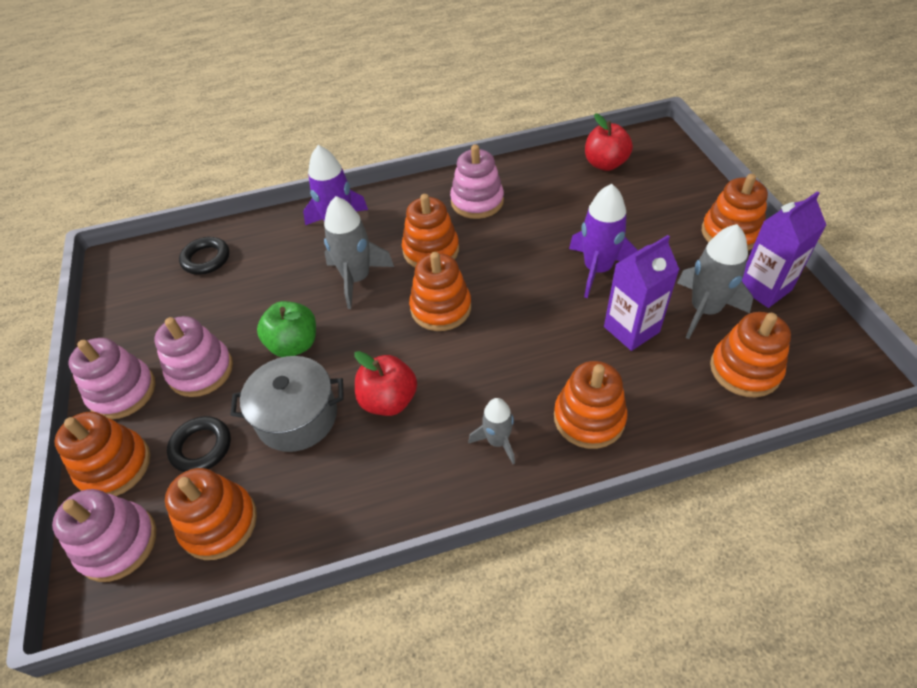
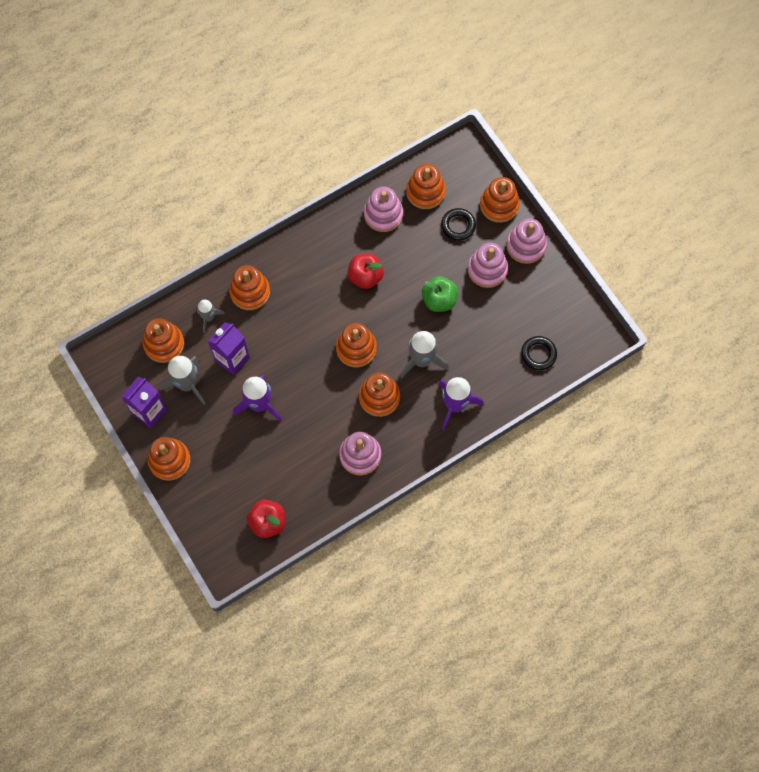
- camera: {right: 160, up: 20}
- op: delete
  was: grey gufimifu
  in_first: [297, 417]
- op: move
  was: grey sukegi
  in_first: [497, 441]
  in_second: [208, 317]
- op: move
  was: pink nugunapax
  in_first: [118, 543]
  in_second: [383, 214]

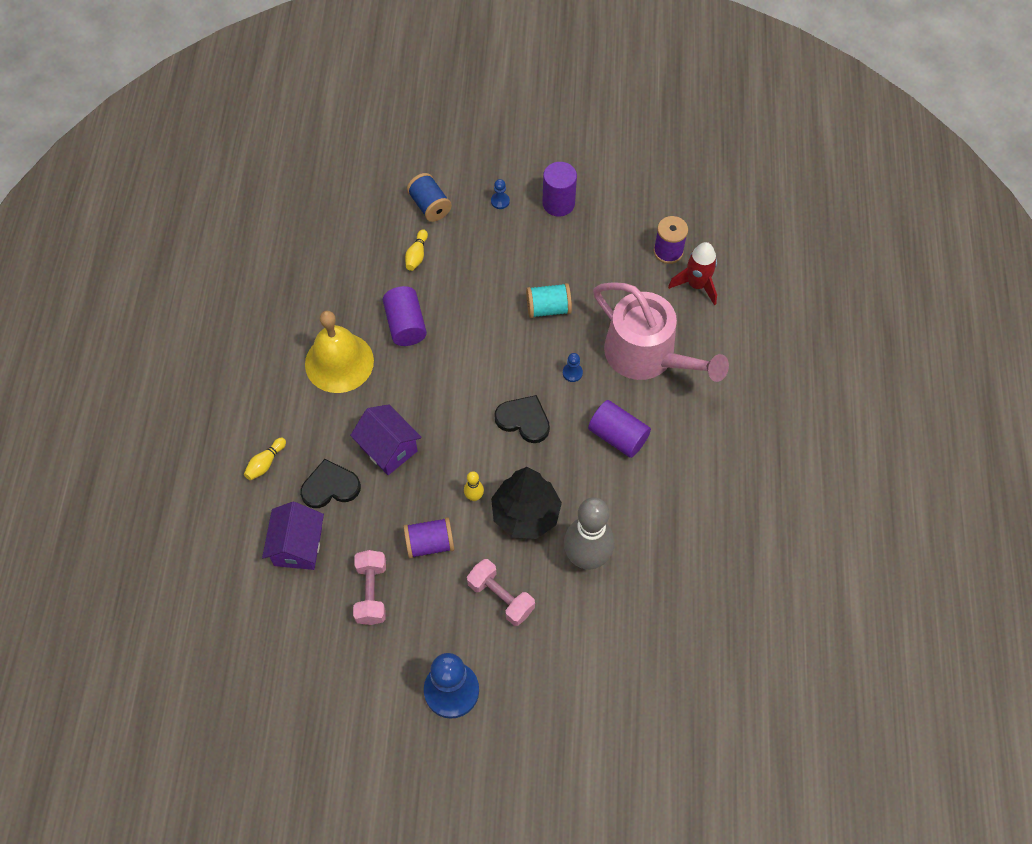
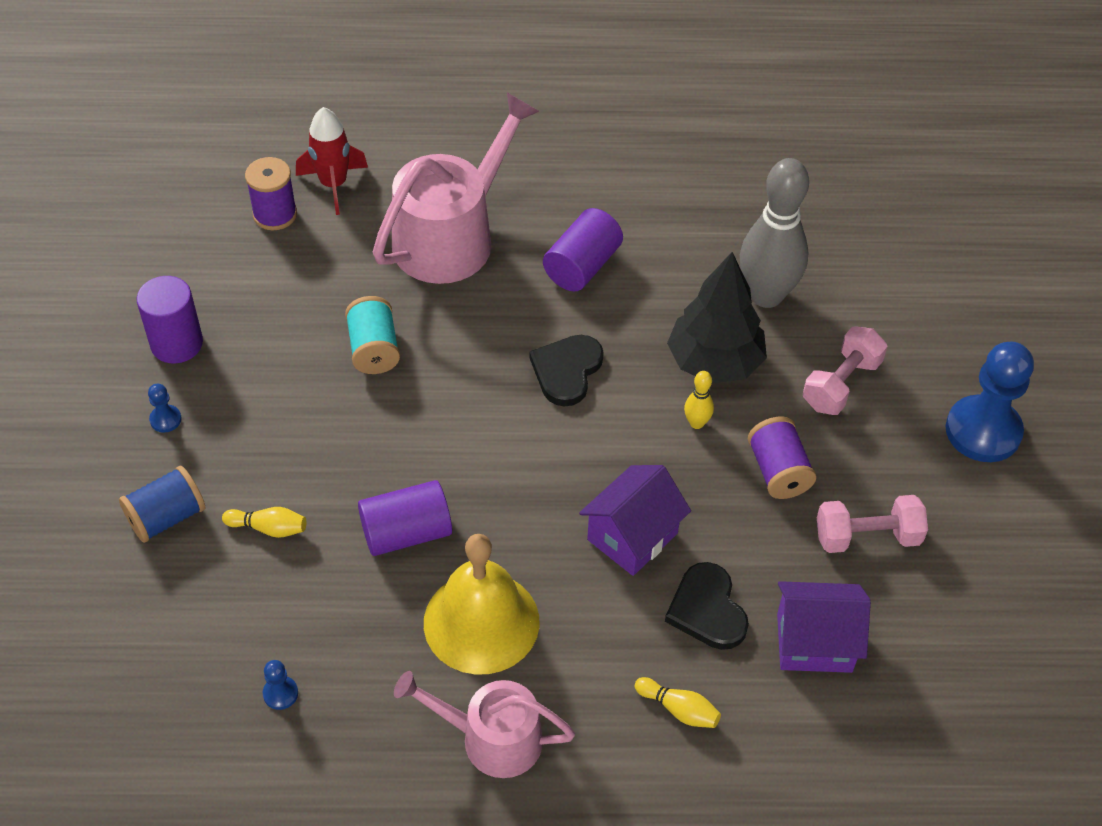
- camera: {right: -95, up: -10}
- op: move
  was: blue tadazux
  in_first: [572, 373]
  in_second: [280, 693]
- op: insert
  now: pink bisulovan
  in_second: [492, 739]

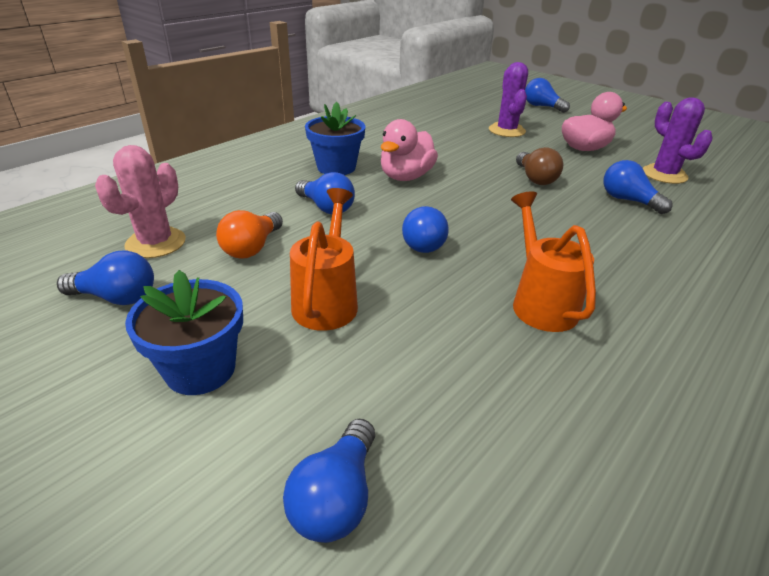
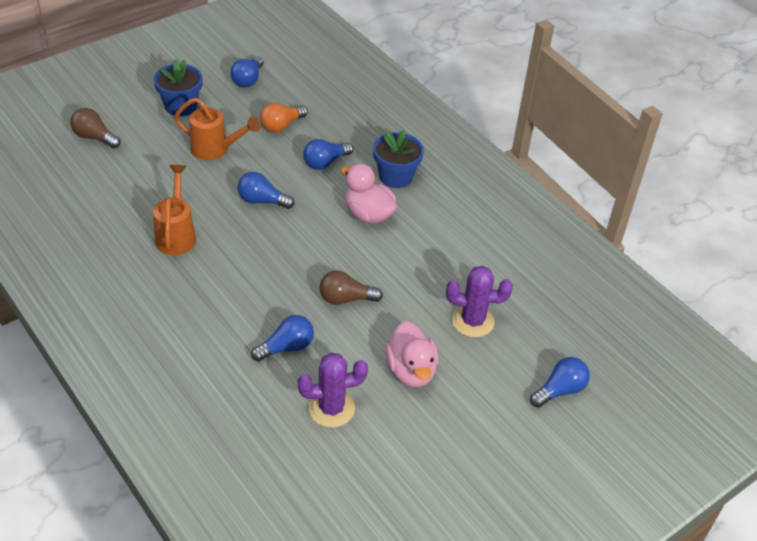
- camera: {right: 100, up: 10}
- op: delete
  was: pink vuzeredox
  in_first: [156, 243]
- op: rotate
  was: orange bisulovan
  in_first: [540, 302]
  in_second: [176, 235]
  clockwise: -90
- op: rotate
  was: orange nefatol
  in_first: [252, 248]
  in_second: [281, 126]
  clockwise: -75
- op: recolor
  was: blue nefatol
  now: brown nefatol
  in_first: [336, 498]
  in_second: [94, 137]

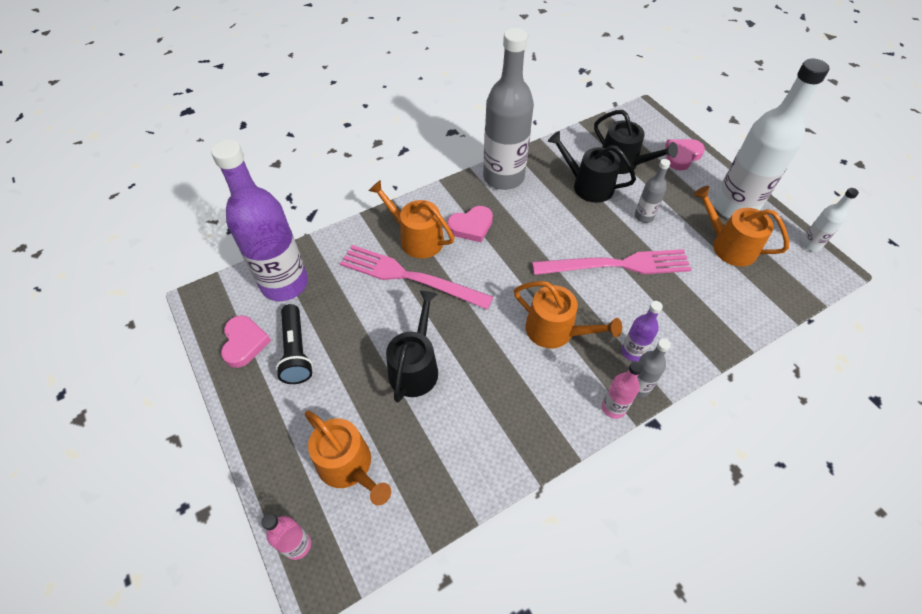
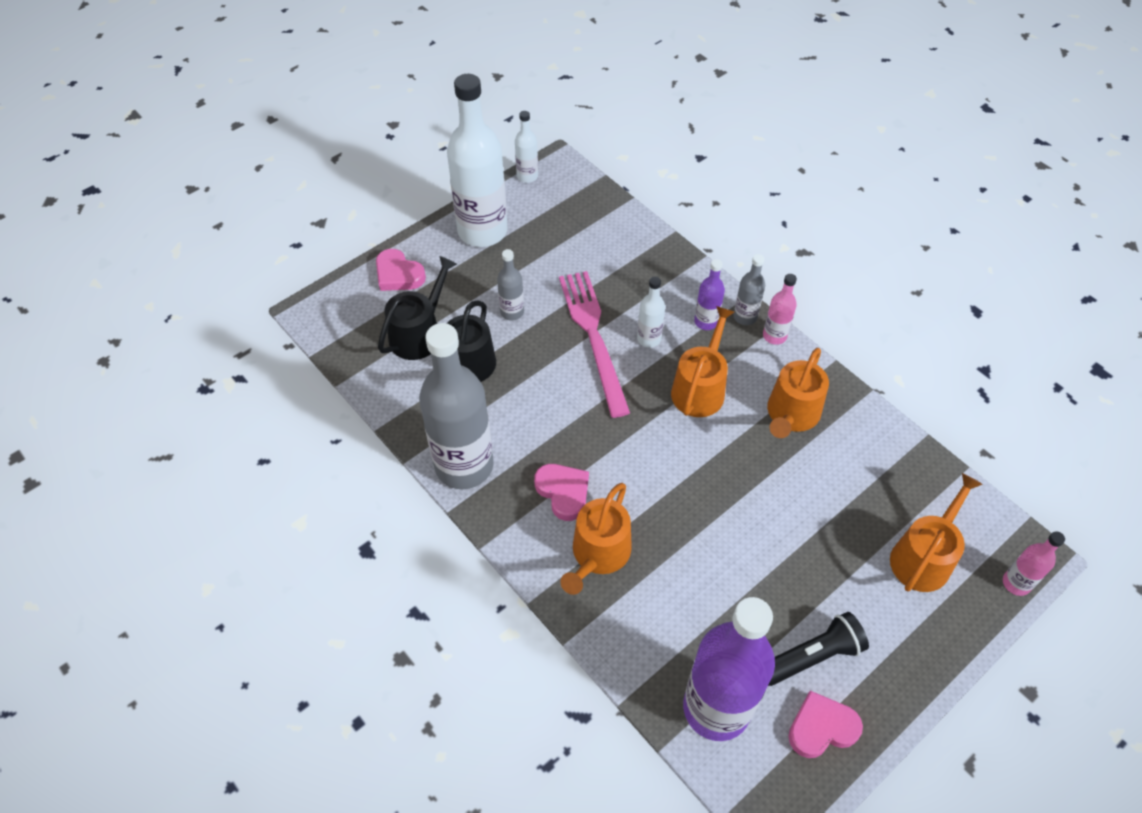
- camera: {right: -100, up: 0}
- op: move
  was: orange bisulovan
  in_first: [729, 246]
  in_second: [791, 414]
- op: delete
  was: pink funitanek
  in_first: [409, 277]
- op: delete
  was: black bisulovan
  in_first: [415, 367]
- op: insert
  now: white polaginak
  in_second: [649, 339]

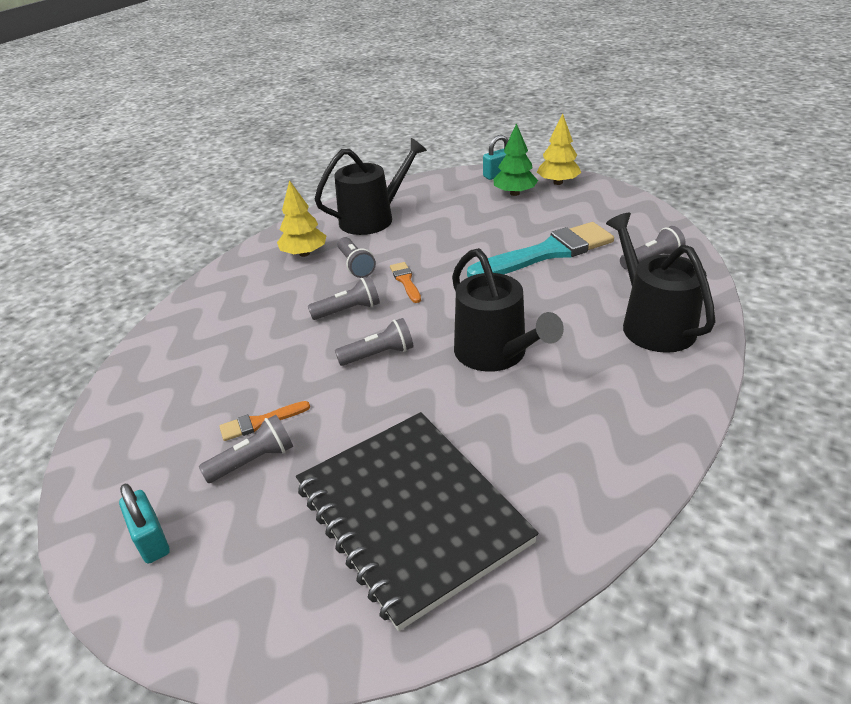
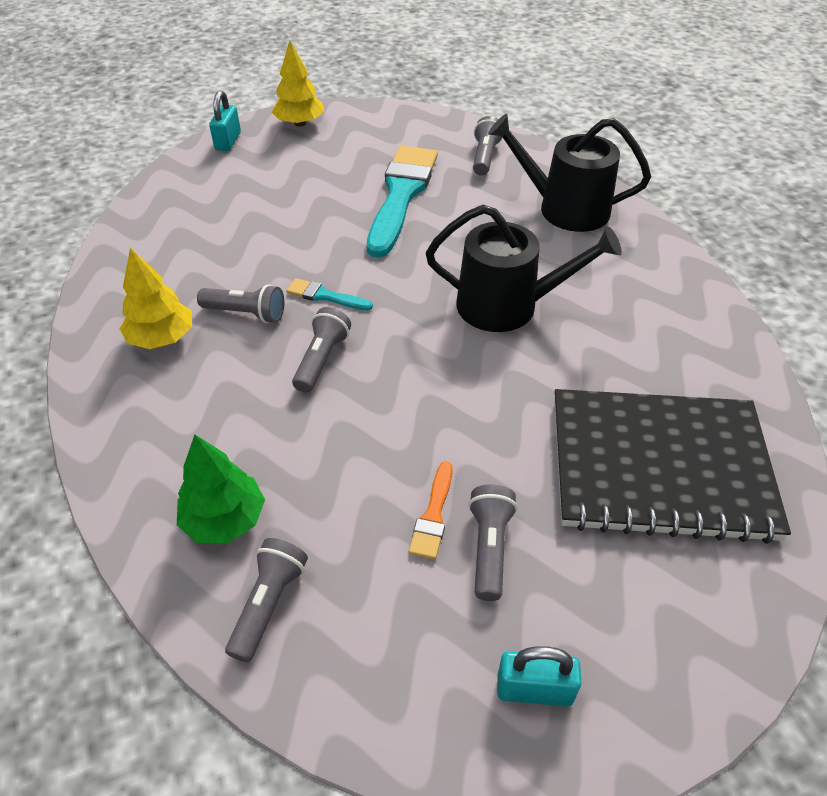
- camera: {right: -55, up: 10}
- op: move
  was: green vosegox
  in_first: [515, 193]
  in_second: [225, 519]
- op: delete
  was: black bisulovan
  in_first: [372, 219]
- op: recolor
  was: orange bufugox
  now: turquoise bufugox
  in_first: [406, 281]
  in_second: [325, 296]
- op: move
  was: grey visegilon
  in_first: [378, 354]
  in_second: [268, 604]

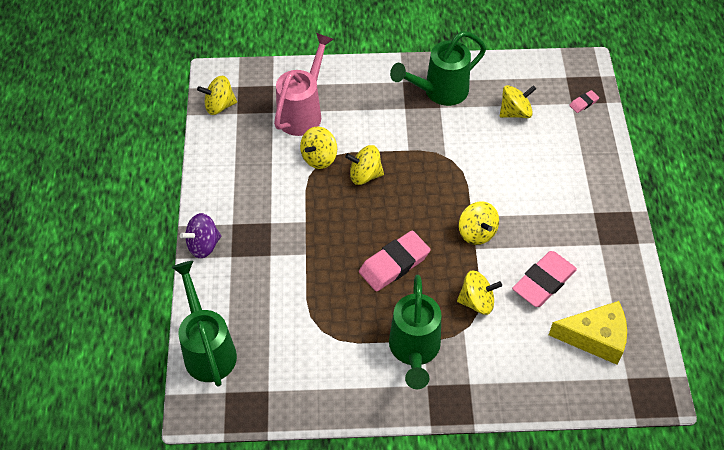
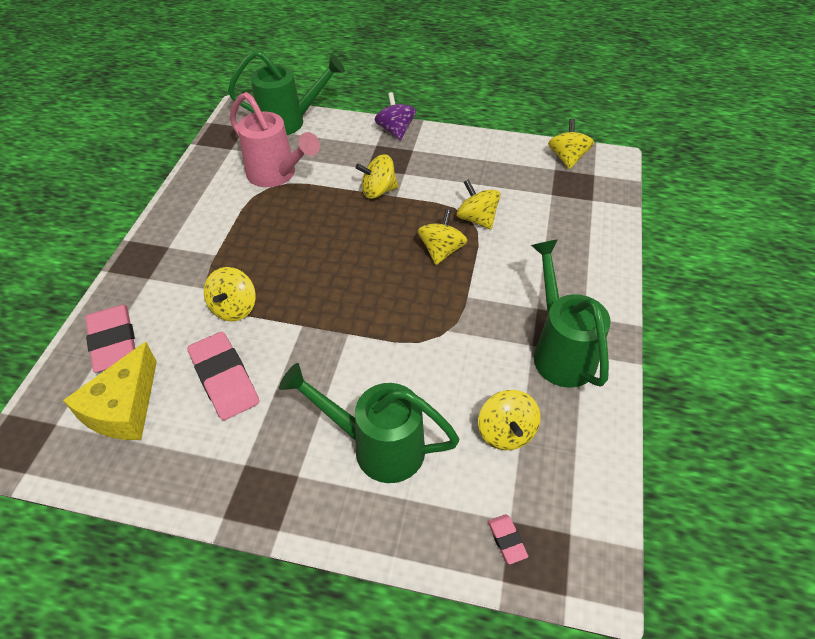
- camera: {right: 105, up: -5}
- op: move
  was: pink bisulovan
  in_first: [303, 111]
  in_second: [277, 175]
- op: move
  was: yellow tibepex
  in_first: [477, 232]
  in_second: [378, 191]
- op: move
  was: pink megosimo
  in_first: [394, 264]
  in_second: [114, 342]
- op: move
  was: green bisulovan
  in_first: [414, 351]
  in_second: [376, 446]

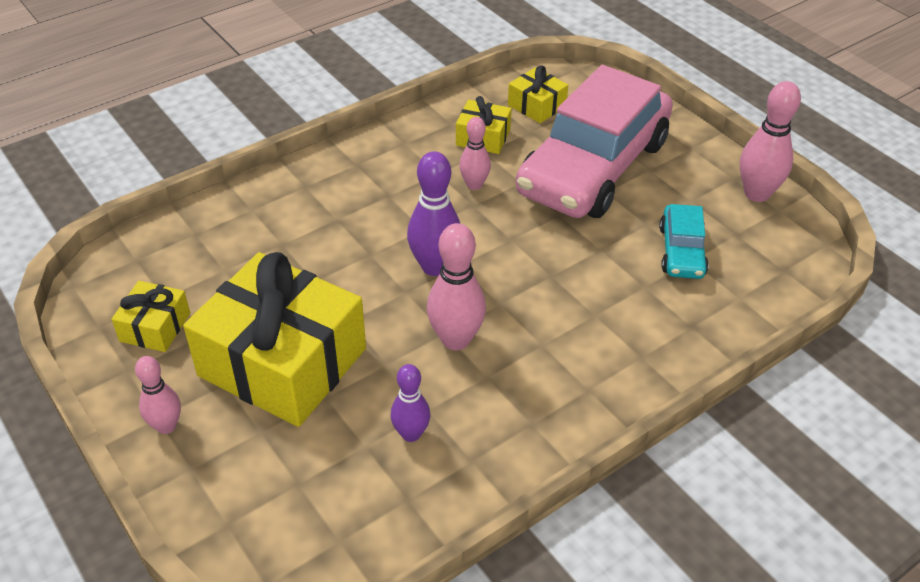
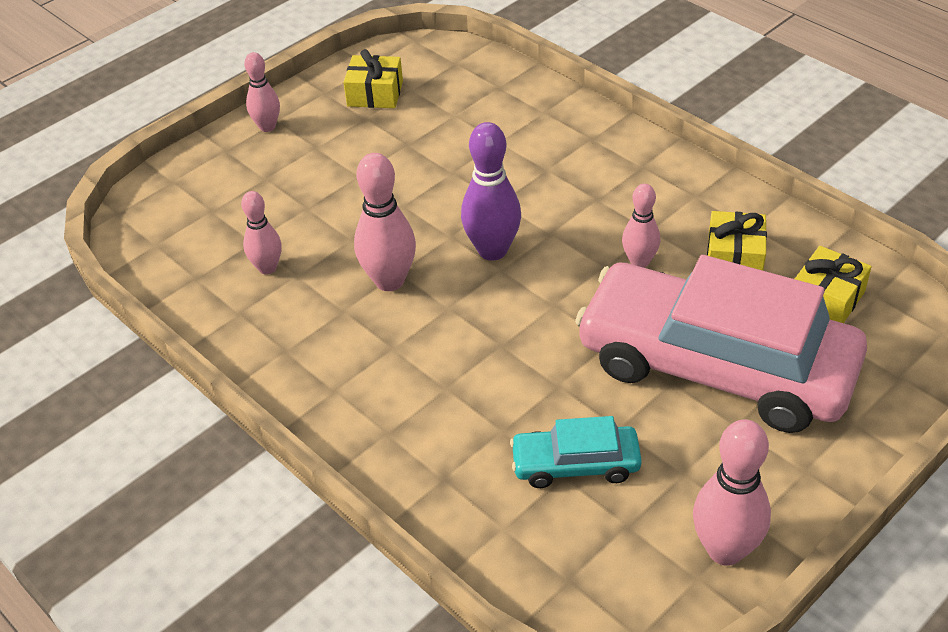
- camera: {right: 85, up: 0}
- op: delete
  was: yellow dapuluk
  in_first: [282, 362]
- op: recolor
  was: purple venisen
  now: pink venisen
  in_first: [411, 434]
  in_second: [267, 268]

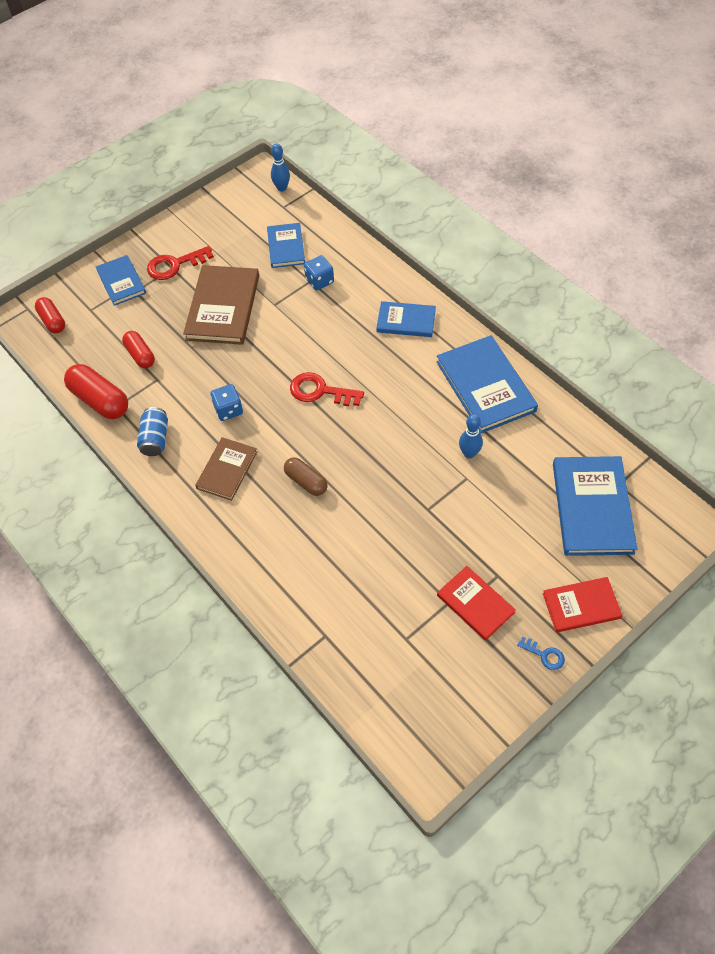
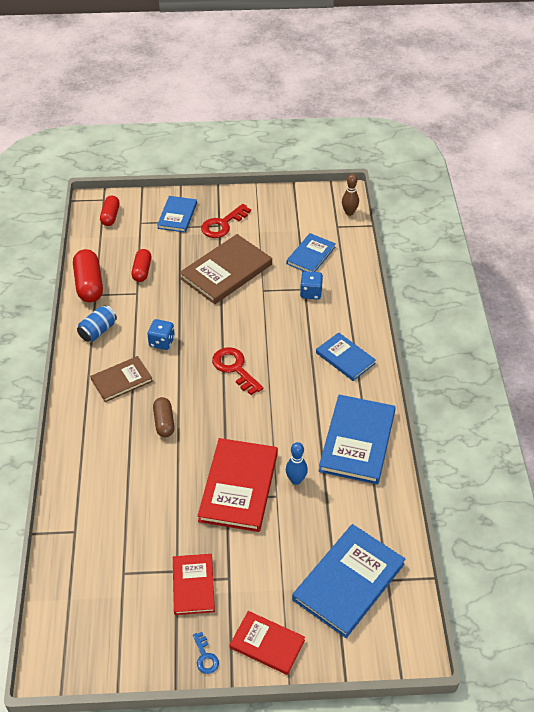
- camera: {right: 35, up: -10}
- op: recolor
  was: blue venisen
  now: brown venisen
  in_first: [282, 188]
  in_second: [349, 212]
- op: rotate
  was: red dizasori
  in_first: [175, 265]
  in_second: [222, 224]
  clockwise: -60
- op: insert
  now: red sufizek
  in_second: [238, 486]

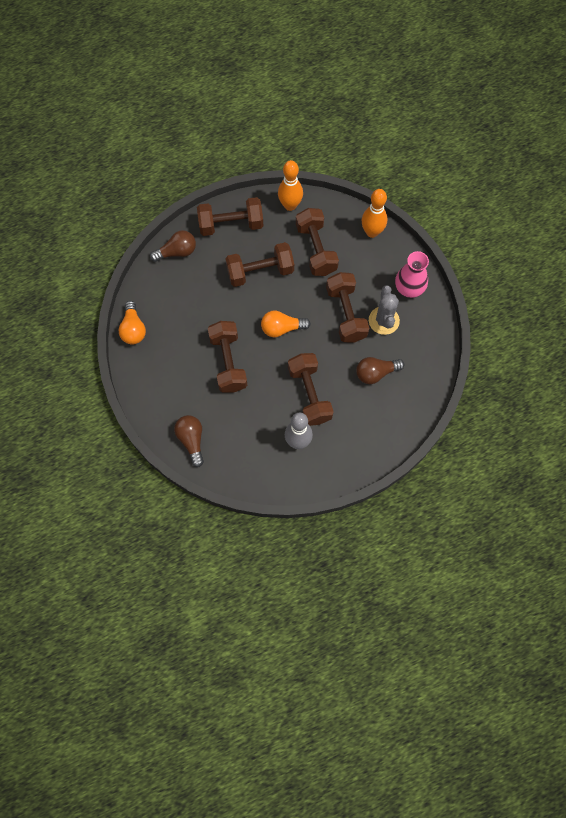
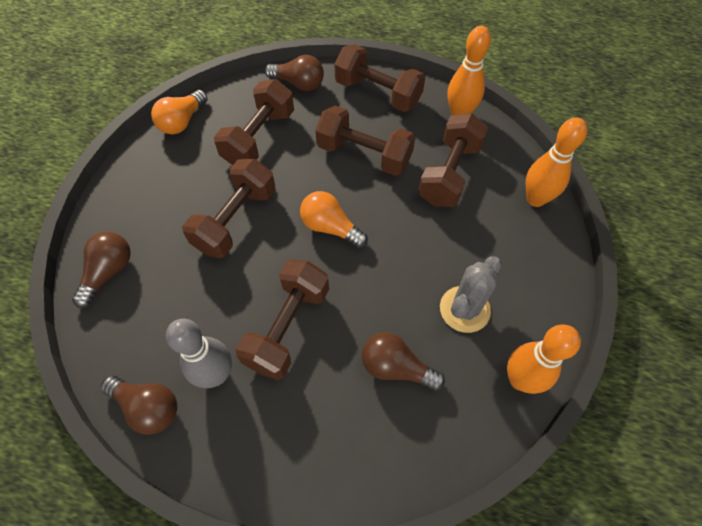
- camera: {right: 40, up: -10}
- op: delete
  was: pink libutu
  in_first: [409, 288]
- op: move
  was: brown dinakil
  in_first: [346, 314]
  in_second: [259, 138]
- op: insert
  now: orange venisen
  in_second: [520, 379]
- op: insert
  now: brown nefatol
  in_second: [148, 407]

